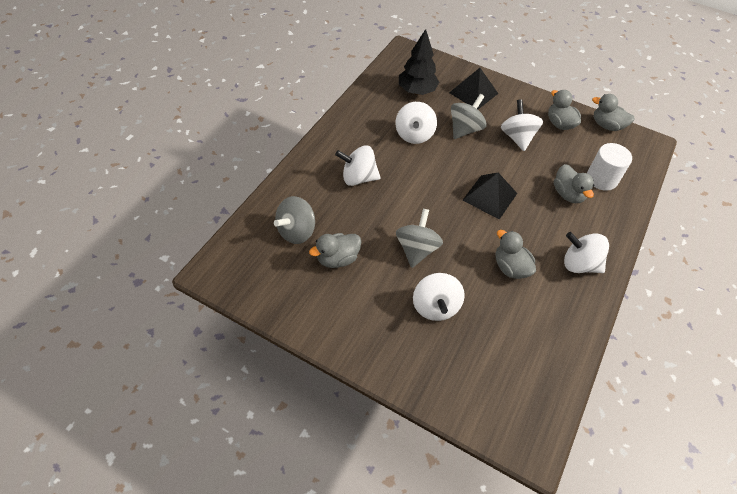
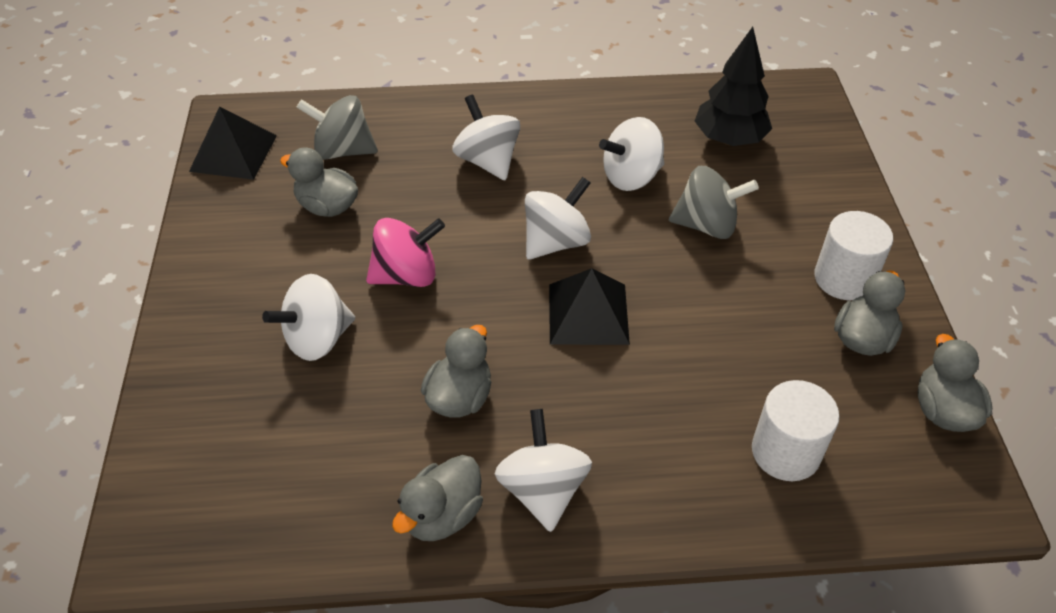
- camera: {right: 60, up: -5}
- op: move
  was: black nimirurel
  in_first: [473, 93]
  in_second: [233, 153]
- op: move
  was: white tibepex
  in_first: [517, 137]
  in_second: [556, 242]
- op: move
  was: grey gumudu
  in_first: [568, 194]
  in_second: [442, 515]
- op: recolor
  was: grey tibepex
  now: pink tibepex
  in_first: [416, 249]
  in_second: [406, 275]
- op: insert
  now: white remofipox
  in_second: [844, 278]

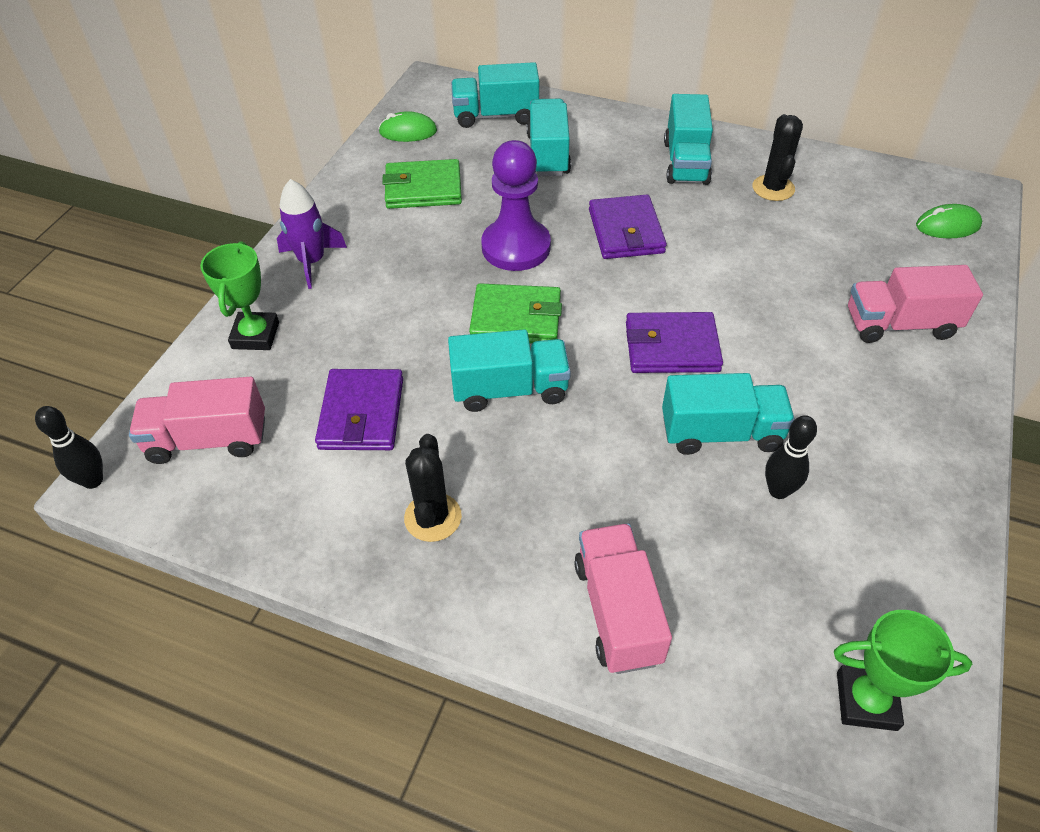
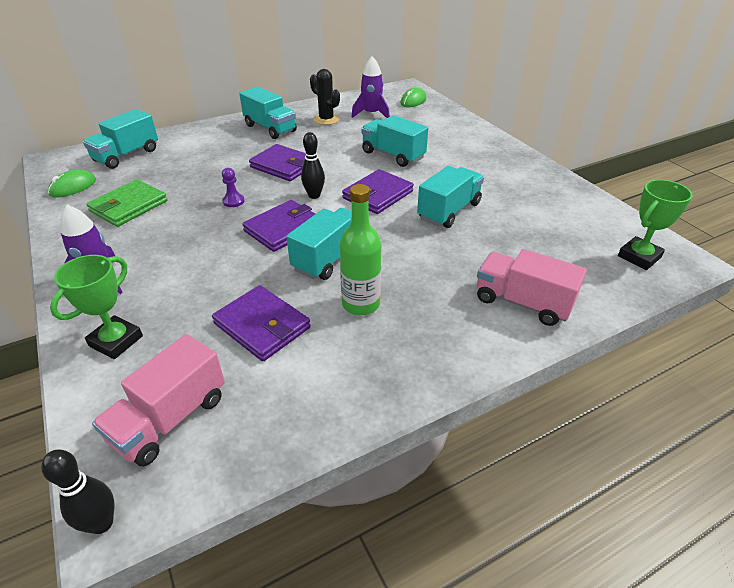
- camera: {right: -50, up: -10}
- op: move
  was: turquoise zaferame
  in_first: [548, 155]
  in_second: [393, 155]
- op: resize
  was: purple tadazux
  in_first: [516, 247]
  in_second: [233, 201]
  ratio: 0.42
- op: rotate
  was: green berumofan
  in_first: [255, 335]
  in_second: [116, 341]
  clockwise: 75
- op: delete
  was: pink zaferame
  in_first: [900, 324]
- op: recolor
  was: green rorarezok
  now: purple rorarezok
  in_first: [516, 318]
  in_second: [283, 229]
- op: move
  was: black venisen
  in_first: [778, 490]
  in_second: [314, 195]
- op: delete
  was: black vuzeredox
  in_first: [433, 517]
- op: insert
  now: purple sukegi
  in_second: [371, 114]
- op: insert
  now: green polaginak
  in_second: [361, 304]

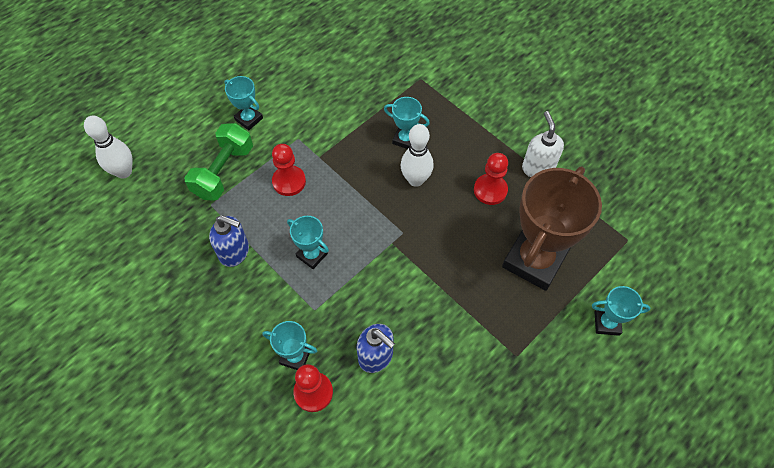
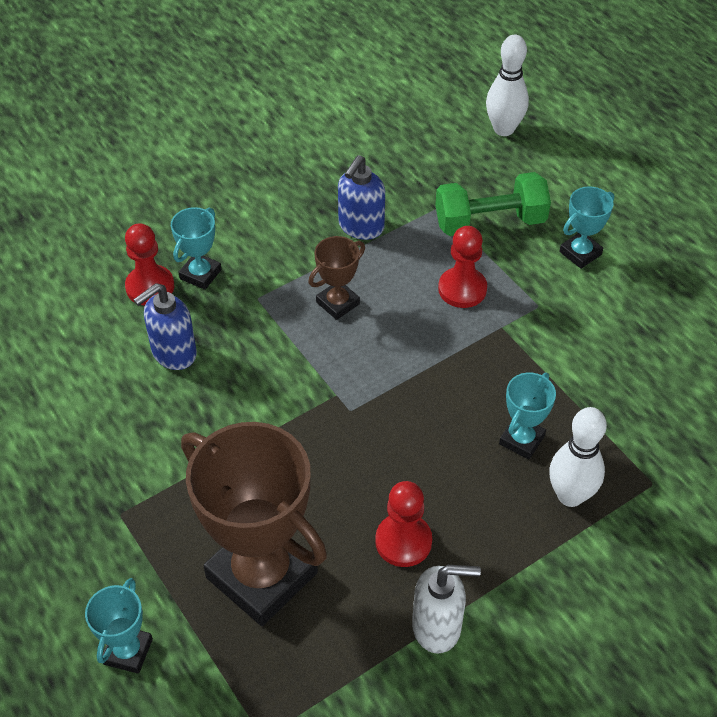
- camera: {right: 100, up: -10}
- op: rotate
  was: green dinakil
  in_first: [223, 171]
  in_second: [490, 222]
  clockwise: -45
- op: move
  was: white venisen
  in_first: [415, 180]
  in_second: [570, 495]
- op: recolor
  was: turquoise berumofan
  now: brown berumofan
  in_first: [312, 255]
  in_second: [337, 303]

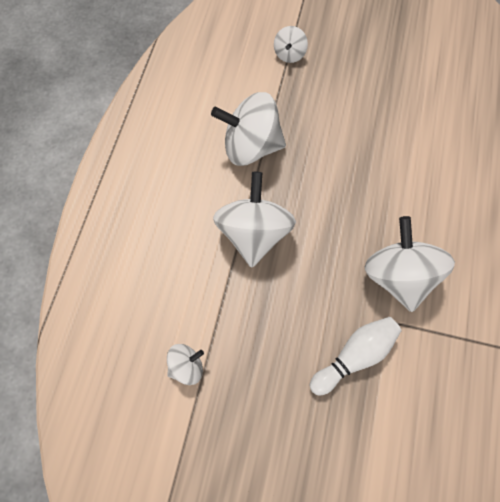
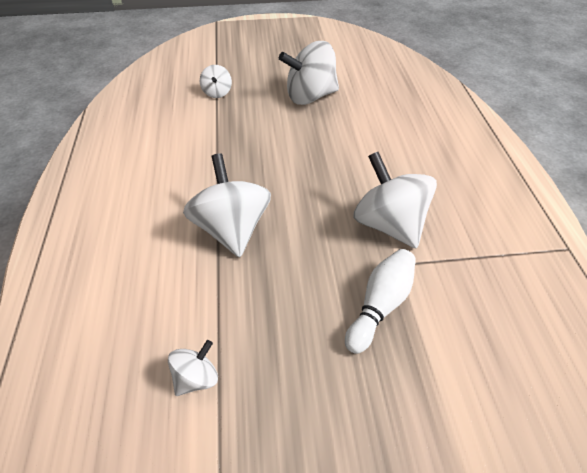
- camera: {right: -20, up: -20}
- op: move
  was: white tibepex
  in_first: [251, 146]
  in_second: [310, 96]

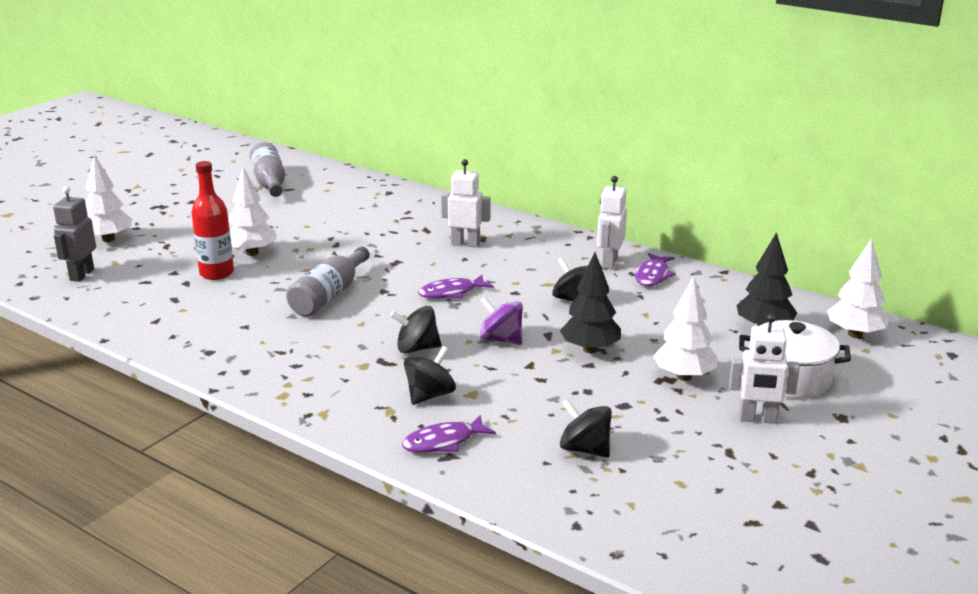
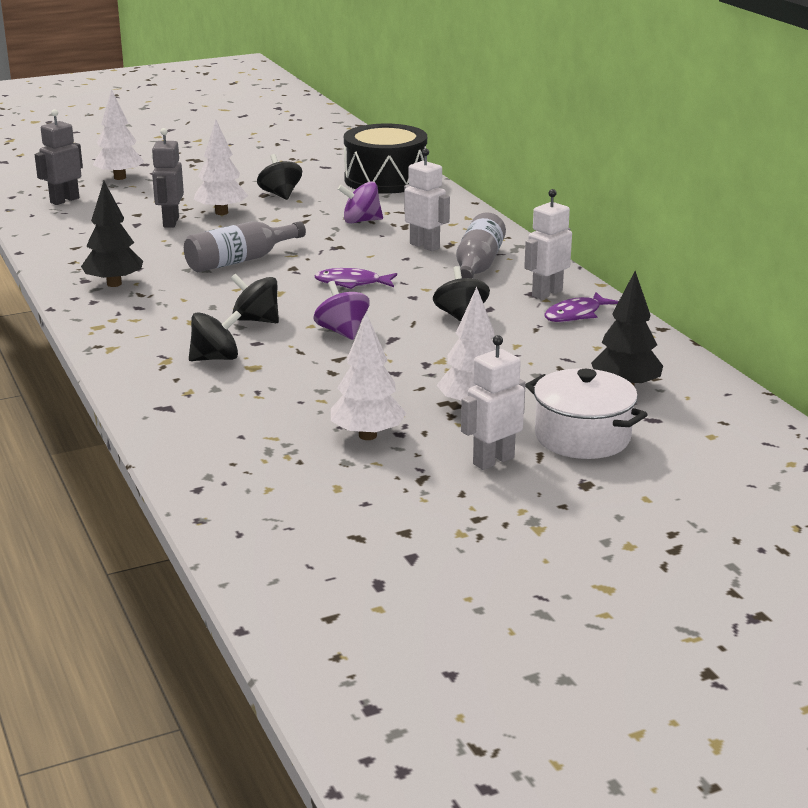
- camera: {right: 30, up: 0}
- op: move
  was: grey polaginak
  in_first: [270, 182]
  in_second: [478, 265]
- op: replace
  was: red polaginak
  now: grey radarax
  in_first: [217, 273]
  in_second: [170, 222]
- op: move
  was: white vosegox
  in_first: [855, 334]
  in_second: [368, 435]
- op: move
  was: black vosegox
  in_first: [590, 349]
  in_second: [114, 284]
- op: rotate
  was: white radarax
  in_first: [757, 419]
  in_second: [493, 460]
  clockwise: 105
- op: move
  was: black tibepex
  in_first: [585, 449]
  in_second: [280, 195]
- op: delete
  was: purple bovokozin
  in_first: [443, 442]
- op: insert
  now: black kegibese
  in_second: [385, 179]
- op: insert
  now: purple tibepex
  in_second: [361, 221]

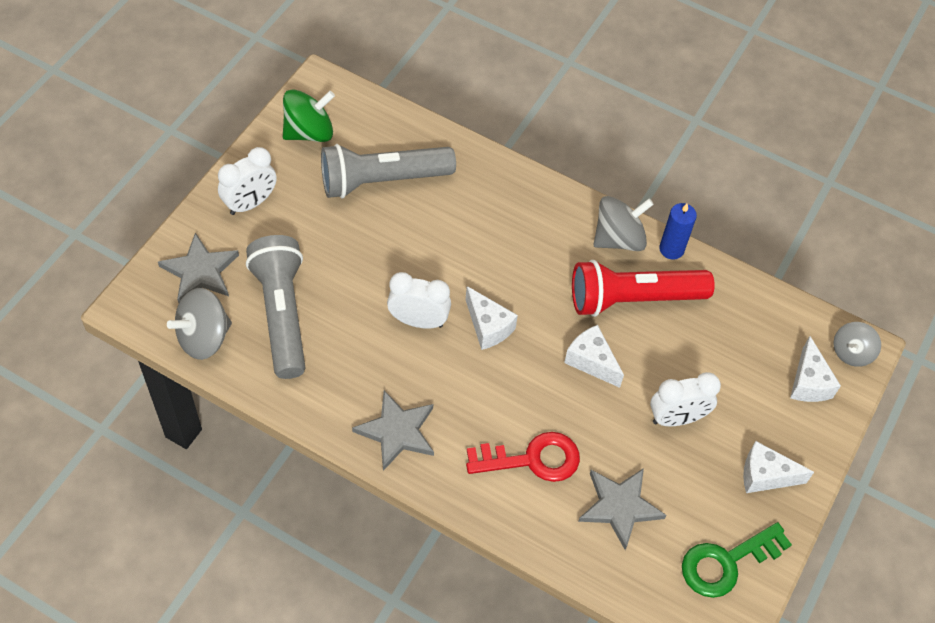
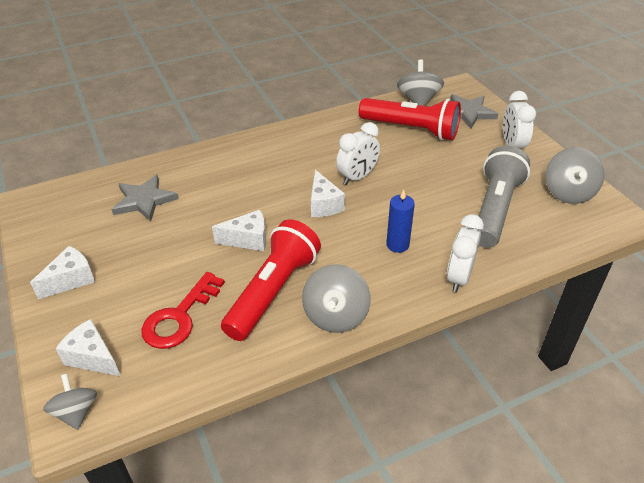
- camera: {right: 130, up: -15}
- op: recolor
  was: green tibepex
  now: grey tibepex
  in_first: [309, 132]
  in_second: [568, 193]
- op: move
  was: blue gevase
  in_first: [671, 249]
  in_second: [397, 245]
- op: recolor
  was: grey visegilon
  now: red visegilon
  in_first: [282, 314]
  in_second: [411, 129]
- op: rotate
  was: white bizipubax
  in_first: [488, 327]
  in_second: [324, 204]
  clockwise: -105
- op: move
  was: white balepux
  in_first: [676, 418]
  in_second: [459, 277]
- op: delete
  was: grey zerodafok
  in_first: [397, 431]
- op: move
  was: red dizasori
  in_first: [532, 459]
  in_second: [179, 317]
- op: delete
  was: green dizasori
  in_first: [726, 562]

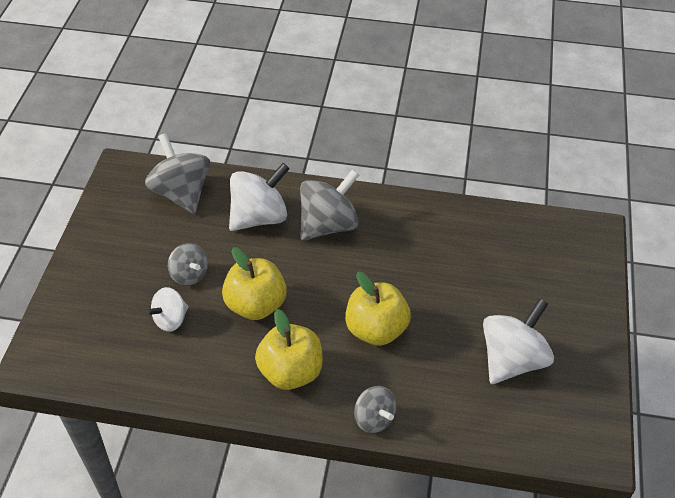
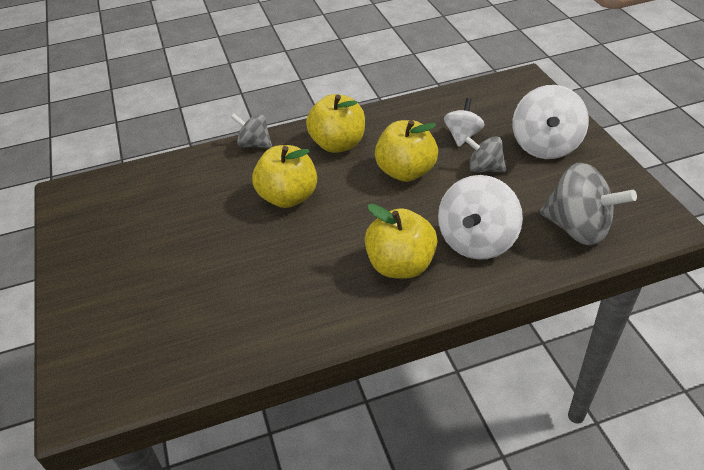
- camera: {right: 155, up: -5}
- op: replace
  was: grey tibepex
  now: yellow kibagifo
  in_first: [328, 225]
  in_second: [400, 265]
- op: move
  was: white tibepex
  in_first: [512, 360]
  in_second: [545, 146]

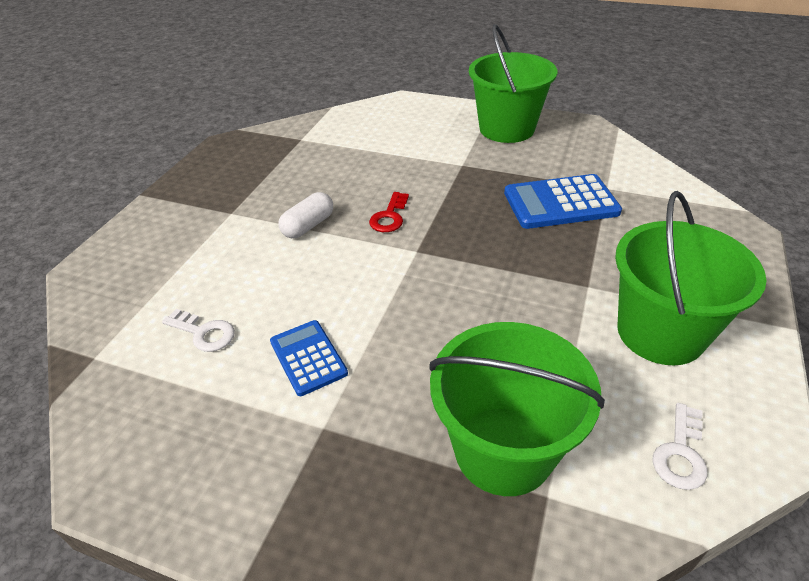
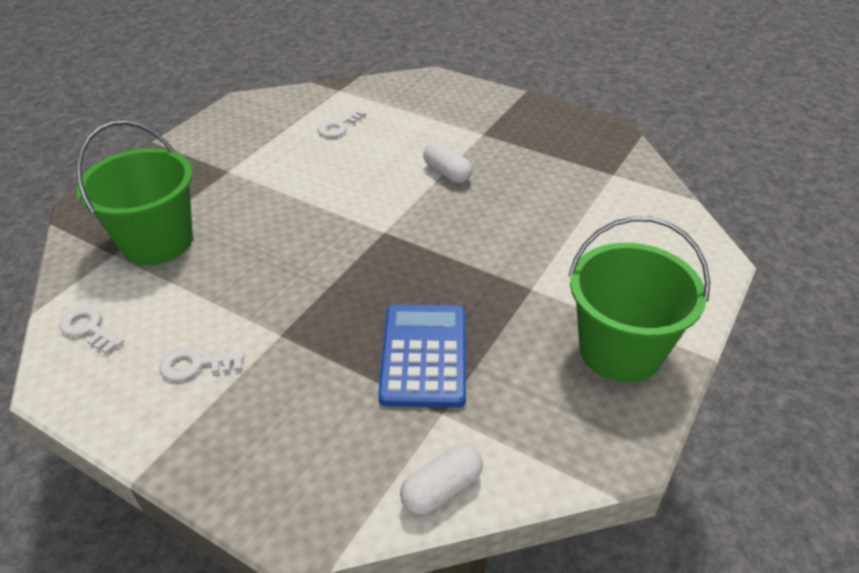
- camera: {right: 100, up: 0}
- op: replace
  was: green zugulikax
  now: white dizasori
  in_first: [660, 332]
  in_second: [195, 365]
- op: delete
  was: red dizasori
  in_first: [389, 216]
- op: delete
  was: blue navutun
  in_first: [308, 357]
- op: insert
  now: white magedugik
  in_second: [442, 489]

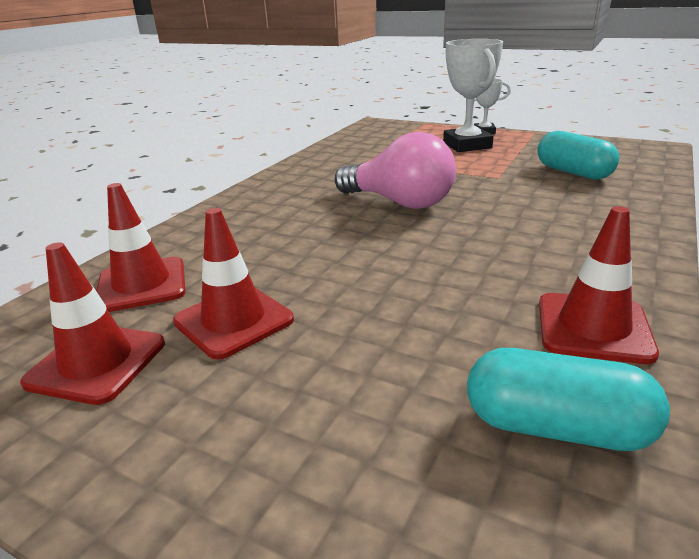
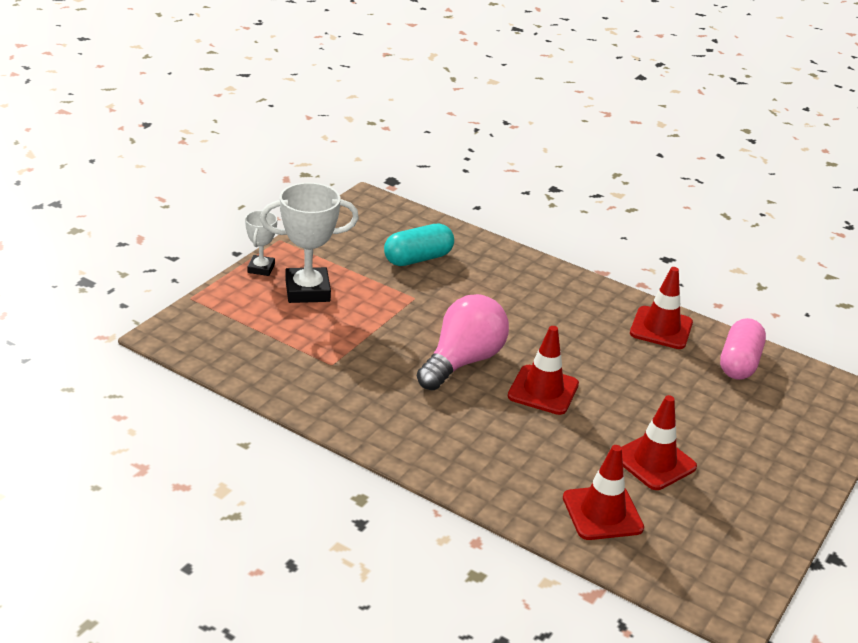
- camera: {right: -90, up: 5}
- op: move
  was: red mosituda
  in_first: [97, 363]
  in_second: [543, 390]
- op: recolor
  was: turquoise magedugik
  now: pink magedugik
  in_first: [556, 427]
  in_second: [739, 363]

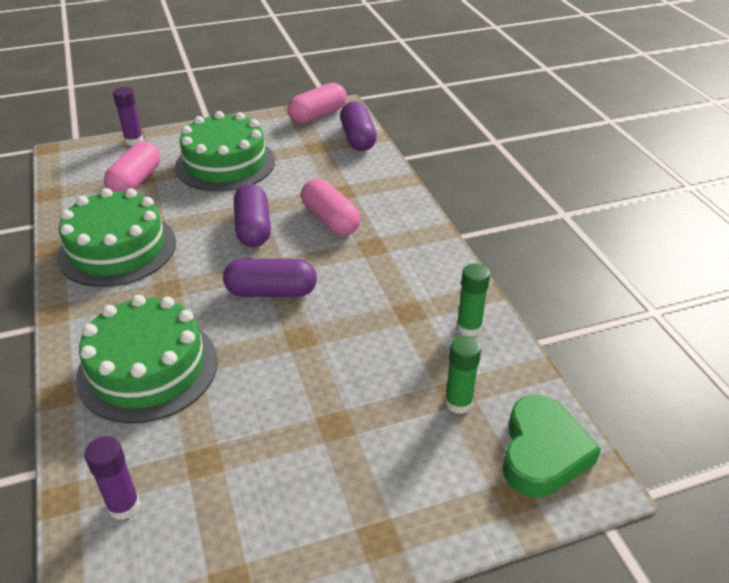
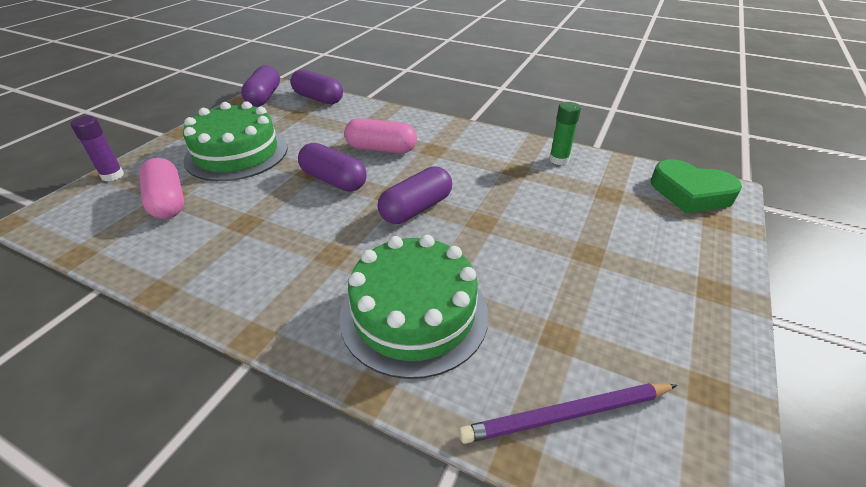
- camera: {right: -45, up: 0}
- op: recolor
  was: pink magedugik
  now: purple magedugik
  in_first: [318, 115]
  in_second: [264, 97]
- op: delete
  was: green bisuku
  in_first: [117, 249]
- op: delete
  was: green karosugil
  in_first: [458, 403]
- op: rotate
  was: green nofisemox
  in_first: [542, 452]
  in_second: [690, 193]
  clockwise: 150
- op: replace
  was: purple karosugil
  now: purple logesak
  in_first: [124, 506]
  in_second: [566, 415]

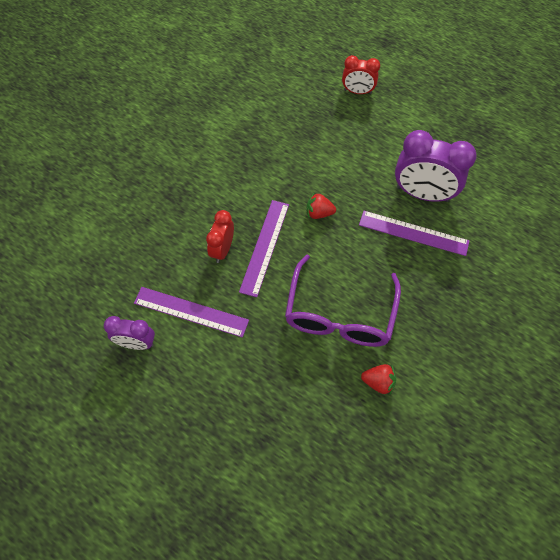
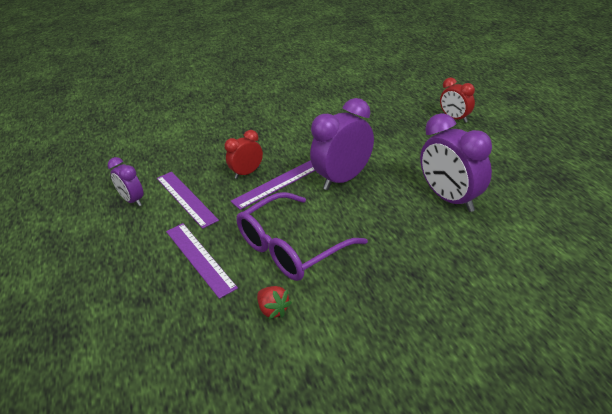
- camera: {right: 40, up: -25}
- op: replace
  was: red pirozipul
  now: purple balepux
  in_first: [319, 213]
  in_second: [343, 179]
- op: move
  was: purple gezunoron
  in_first: [413, 233]
  in_second: [199, 258]

